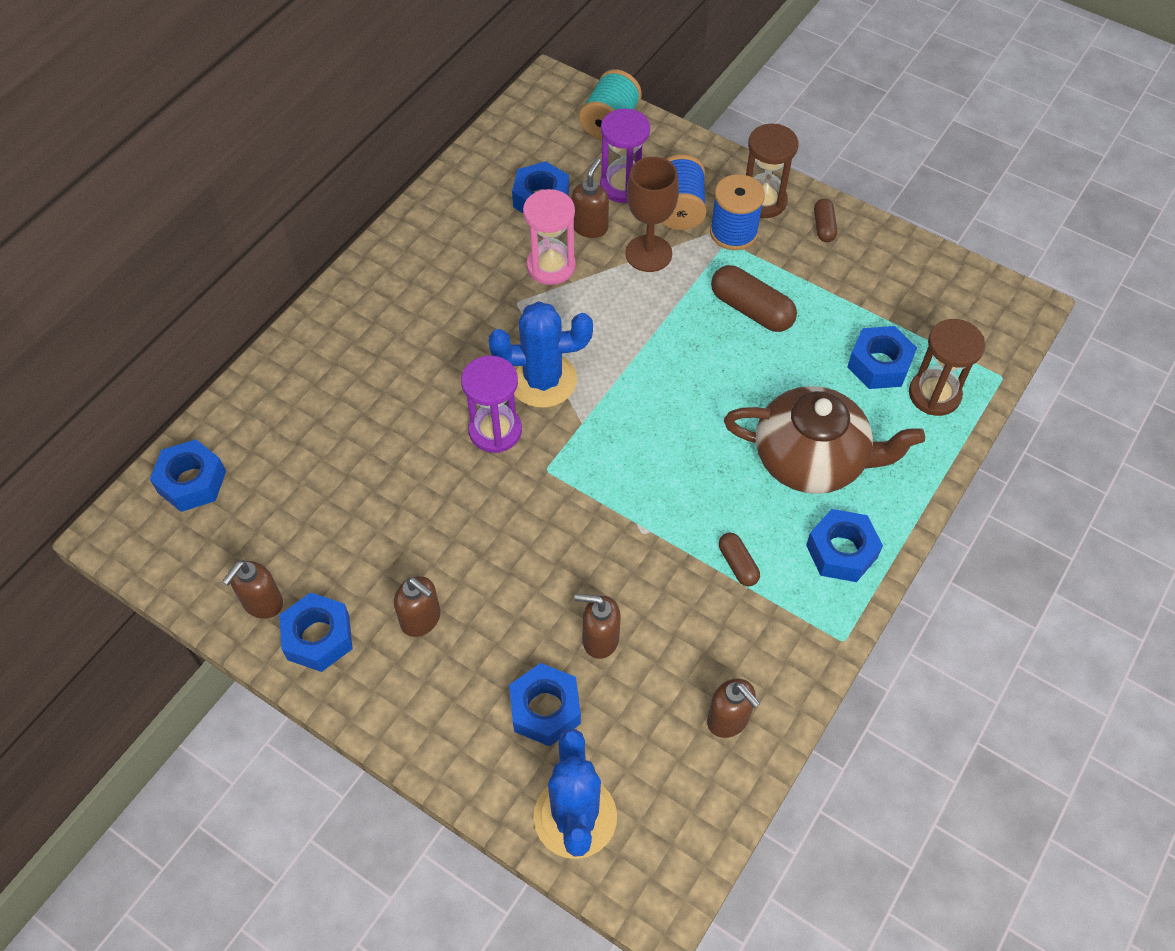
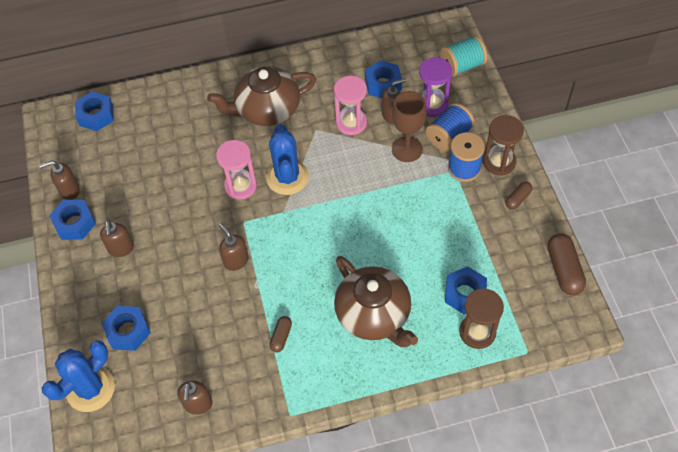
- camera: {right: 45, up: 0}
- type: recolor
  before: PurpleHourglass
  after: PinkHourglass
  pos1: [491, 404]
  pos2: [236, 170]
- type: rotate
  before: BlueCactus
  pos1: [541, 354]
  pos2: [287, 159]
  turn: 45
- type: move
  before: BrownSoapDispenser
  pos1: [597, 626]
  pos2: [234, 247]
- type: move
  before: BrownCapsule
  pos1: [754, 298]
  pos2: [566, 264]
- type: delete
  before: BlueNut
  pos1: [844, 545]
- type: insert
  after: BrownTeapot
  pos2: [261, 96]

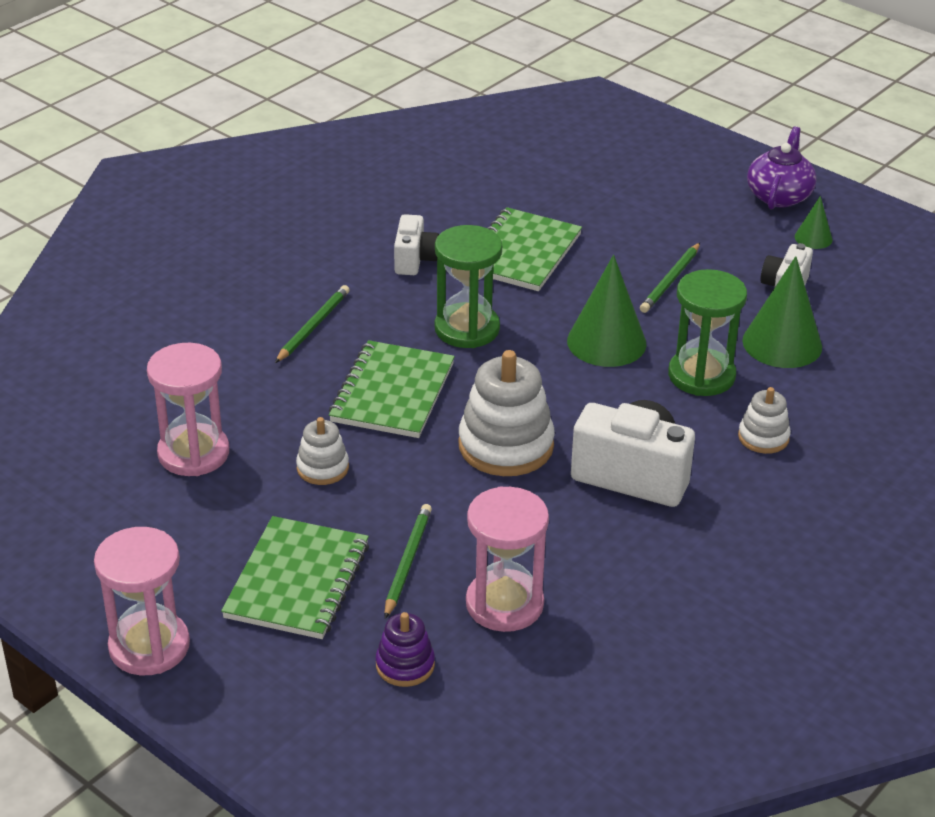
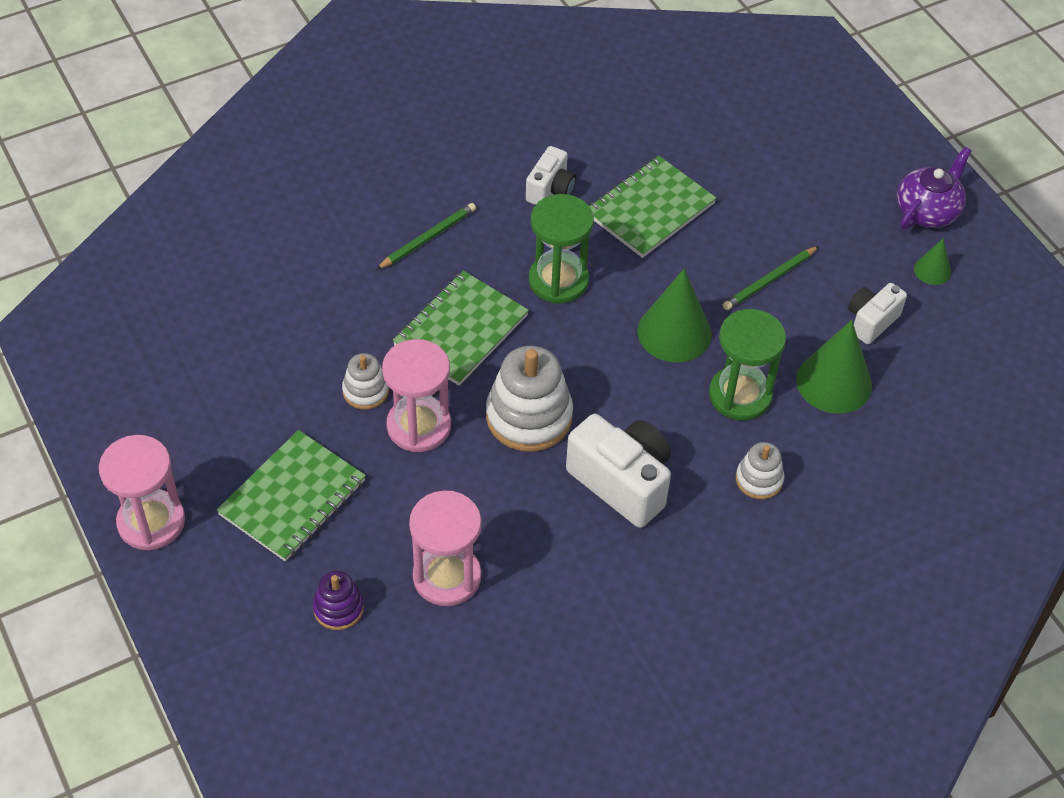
- camera: {right: 20, up: 15}
- type: move
  before: PinkHourglass
  pos1: [188, 409]
  pos2: [416, 395]
- type: delete
  before: GreenPencil
  pos1: [408, 561]

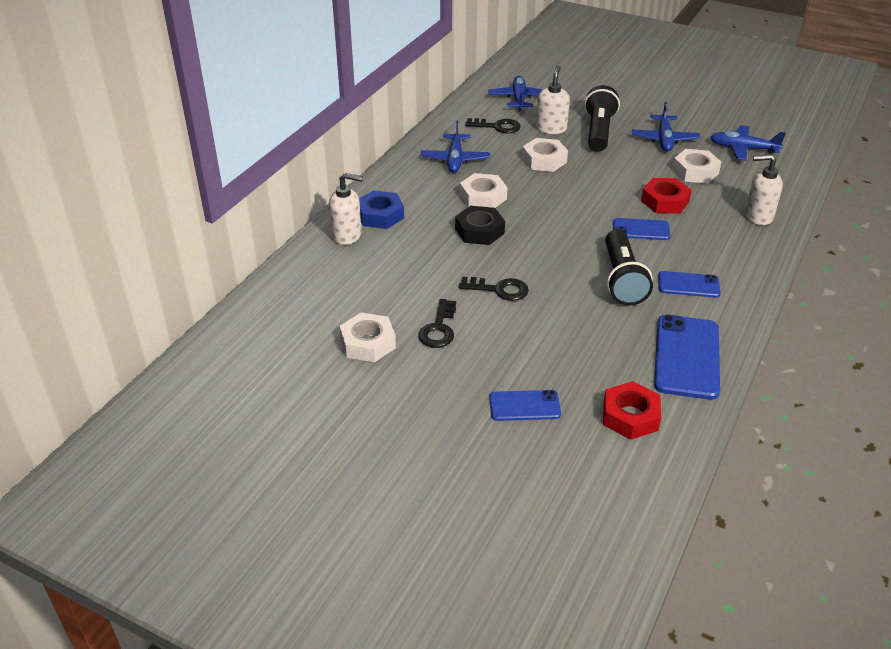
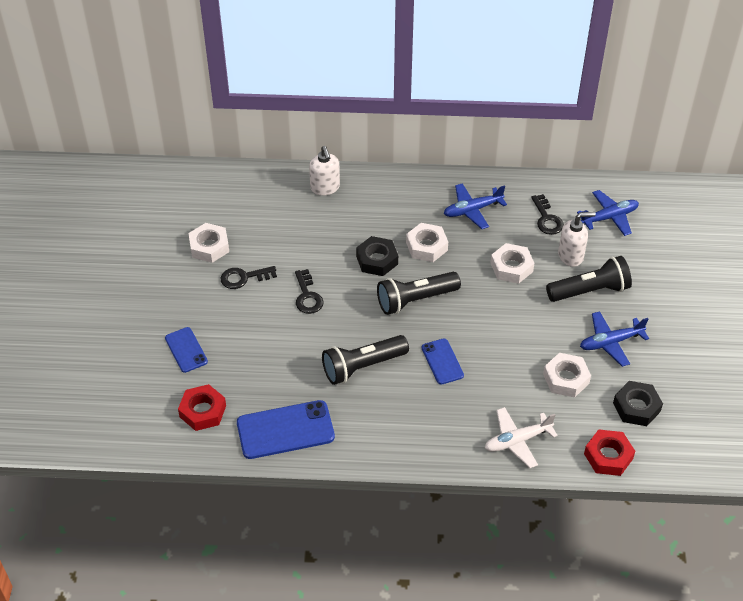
- camera: {right: 65, up: 10}
- type: delete
  before: BlueNut
  pos1: [381, 209]
- type: move
  before: RedNut
  pos1: [666, 196]
  pos2: [609, 452]
- type: delete
  before: BluePhone
  pos1: [689, 284]
- type: replace
  before: BluePlane
  after: BlackNut
  pos1: [748, 143]
  pos2: [638, 403]
- type: replace
  before: WhiteSoapDispenser
  after: WhitePlane
  pos1: [764, 189]
  pos2: [521, 437]
- type: insert
  after: BlackFlashlight
  pos2: [419, 293]

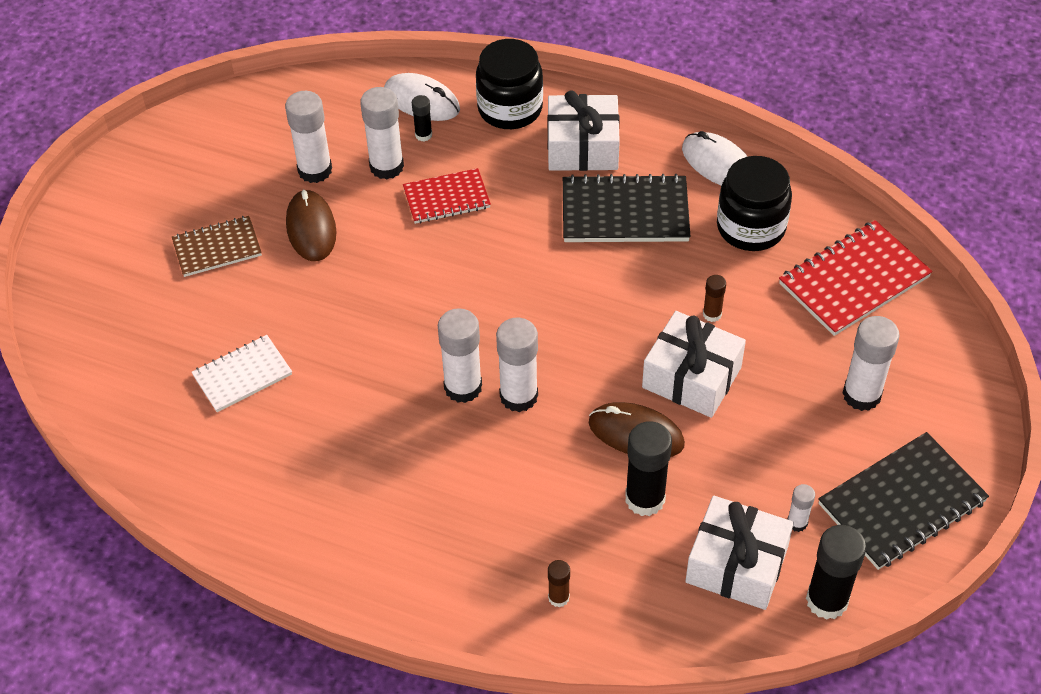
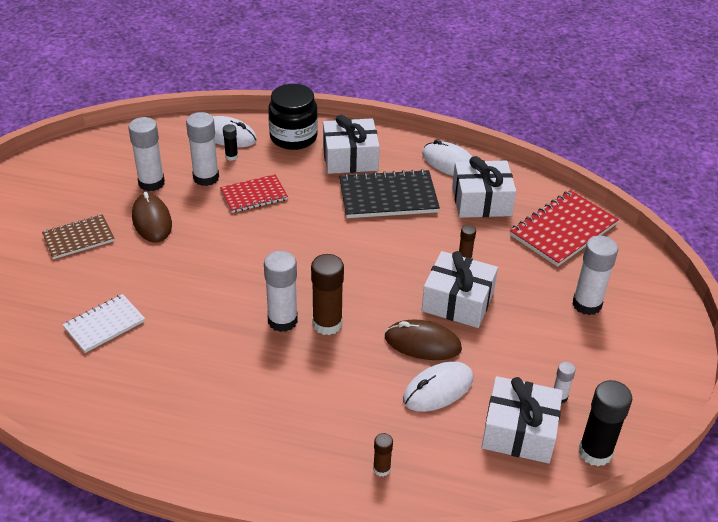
- camera: {right: -10, up: -10}
- type: recolor
  before: WhiteGlueStick
  after: BrownGlueStick
  pos1: [517, 365]
  pos2: [327, 294]
- type: replace
  before: BlackGlueStick
  after: WhiteMouse
  pos1: [648, 468]
  pos2: [438, 386]
- type: replace
  before: BlackJar
  after: WhiteGift
  pos1: [754, 203]
  pos2: [484, 187]
- type: delete
  before: BlackNotebook
  pos1: [903, 501]

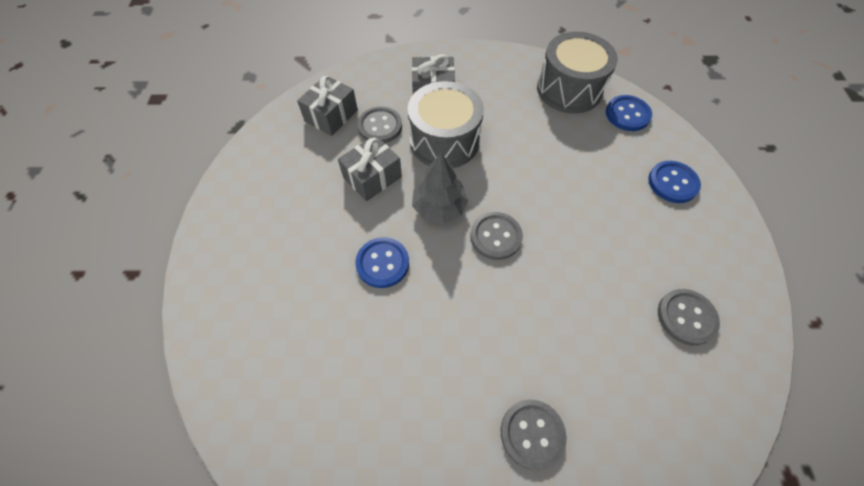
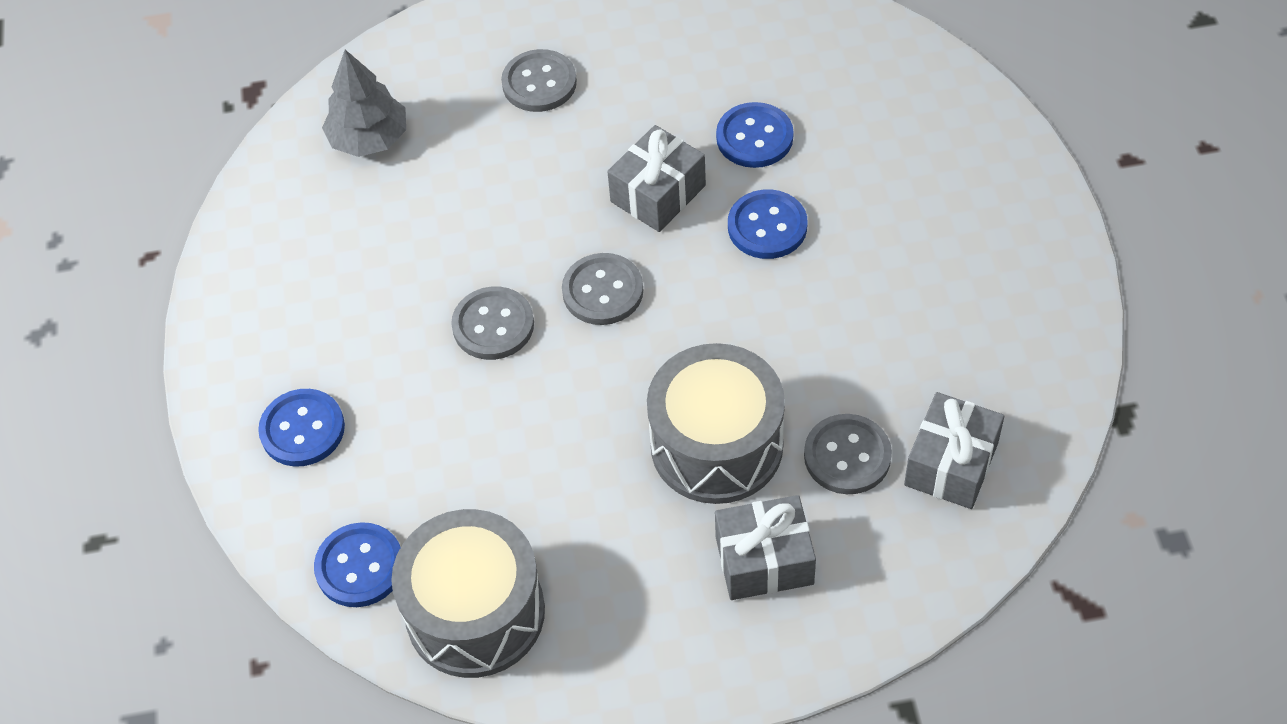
- camera: {right: 175, up: -5}
- type: move
  before: GreyGift
  pos1: [370, 168]
  pos2: [656, 178]
- type: move
  before: GreyTree
  pos1: [440, 188]
  pos2: [364, 103]
- type: move
  before: GreyButton
  pos1: [689, 317]
  pos2: [492, 323]
- type: insert
  after: BlueButton
  pos2: [755, 135]

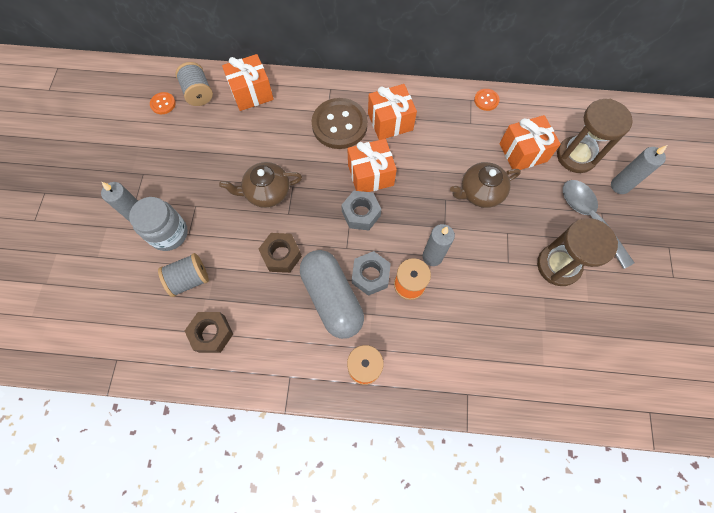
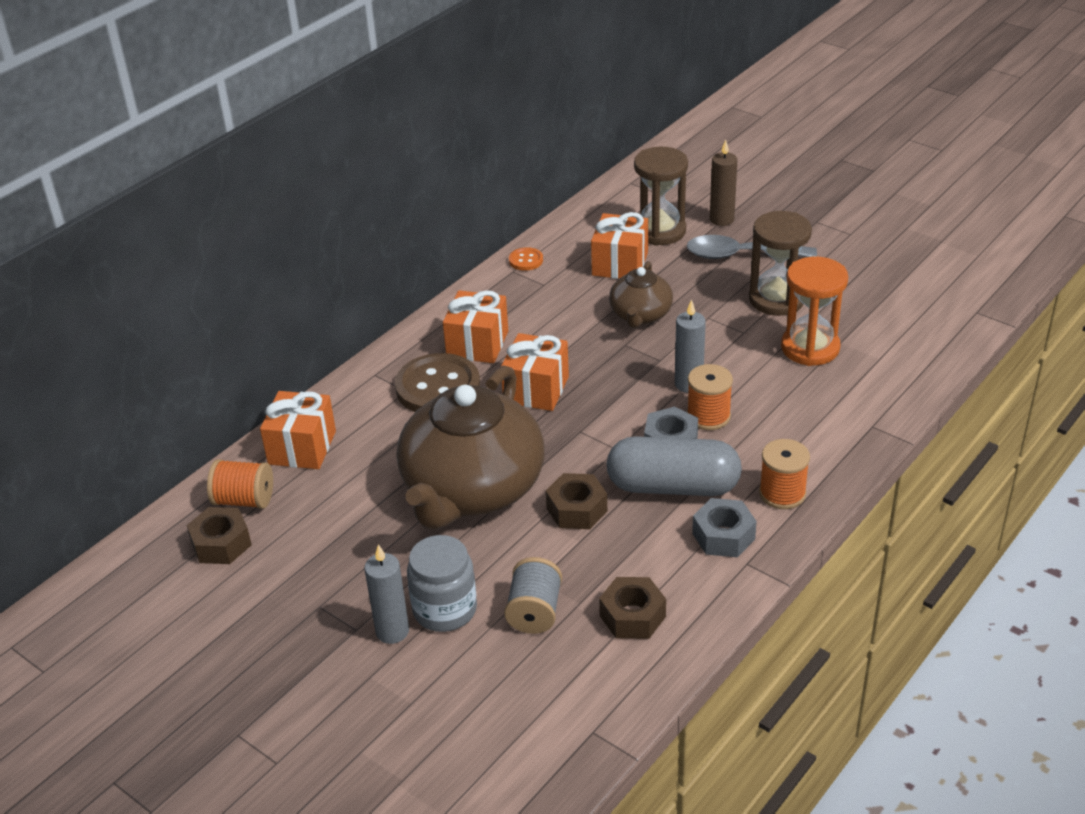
- camera: {right: -55, up: -30}
- type: replace
  before: OrangeButton
  after: BrownNut
  pos1: [163, 103]
  pos2: [219, 535]
- type: recolor
  before: GreySpool
  after: OrangeSpool
  pos1: [194, 84]
  pos2: [240, 484]
- type: resize
  before: BrownTeapot
  pos1: [260, 185]
  pos2: [471, 447]
  scale: 2.01
- type: move
  before: GreyNut
  pos1: [361, 210]
  pos2: [724, 527]
- type: recolor
  before: GreyCandle
  after: BrownCandle
  pos1: [639, 169]
  pos2: [724, 183]
- type: insert
  after: OrangeHourglass
  pos2: [814, 311]

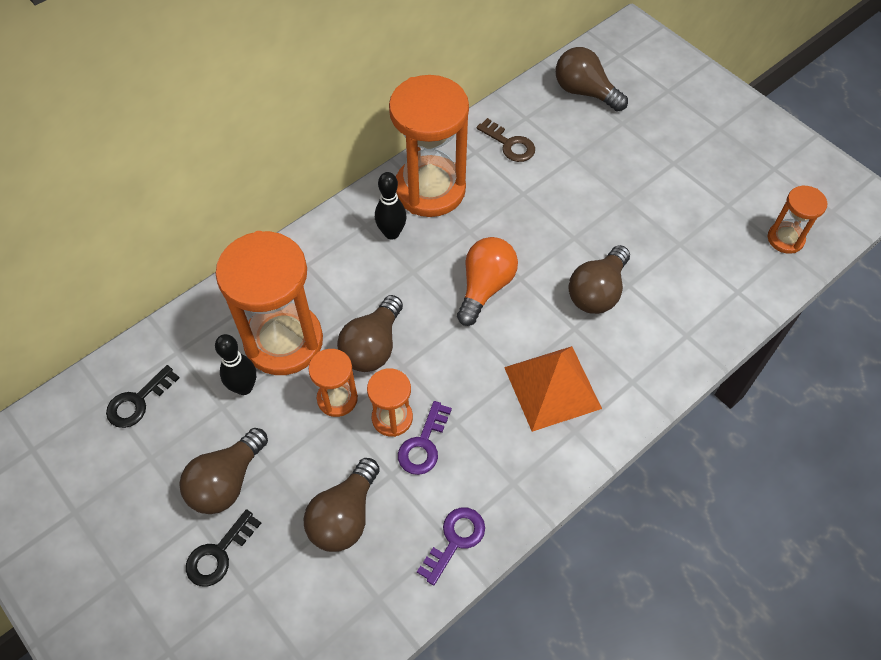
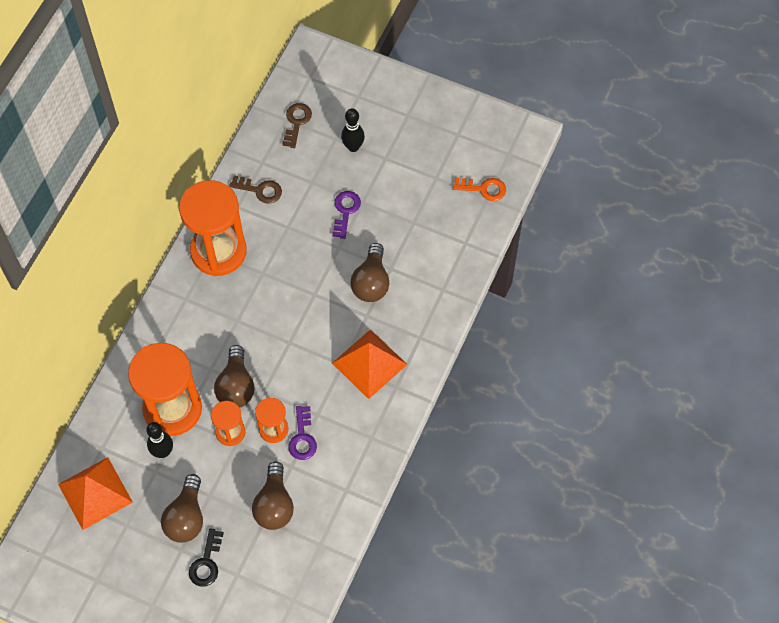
- camera: {right: -25, up: 5}
- type: replace
  before: BlackKey
  after: OrangePyramid
  pos1: [142, 396]
  pos2: [95, 493]
- type: move
  before: BlackBowlingPin
  pos1: [391, 206]
  pos2: [353, 130]
- type: move
  before: PurpleKey
  pos1: [451, 546]
  pos2: [346, 215]
- type: delete
  before: OrangeLightBulb
  pos1: [487, 281]
- type: replace
  before: BrownLightBulb
  after: BrownKey
  pos1: [592, 79]
  pos2: [297, 125]
- type: replace
  before: OrangeHourglass
  after: OrangeKey
  pos1: [797, 220]
  pos2: [479, 189]

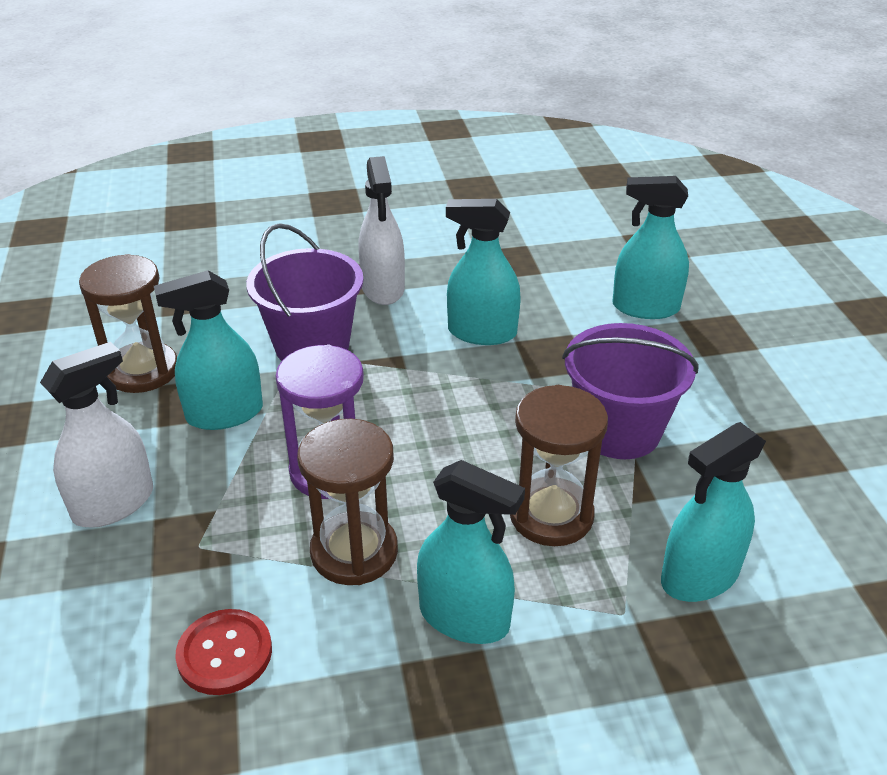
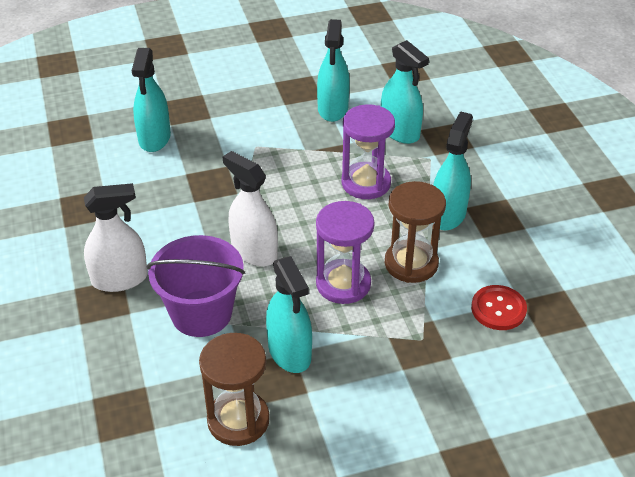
- camera: {right: -95, up: 5}
- type: move
  before: WhiteSprayBottle
  pos1: [96, 435]
  pos2: [250, 208]
- type: move
  before: TurquoiseSprayBottle
  pos1: [483, 272]
  pos2: [333, 70]
- type: recolor
  before: BrownHourglass
  after: PurpleHourglass
  pos1: [559, 465]
  pos2: [368, 151]
- type: delete
  before: PurpleBucket
  pos1: [630, 391]

